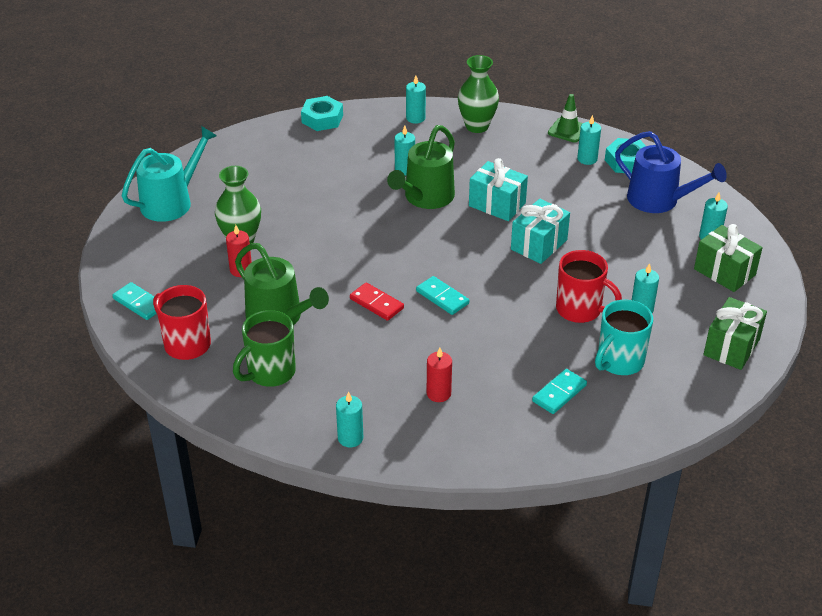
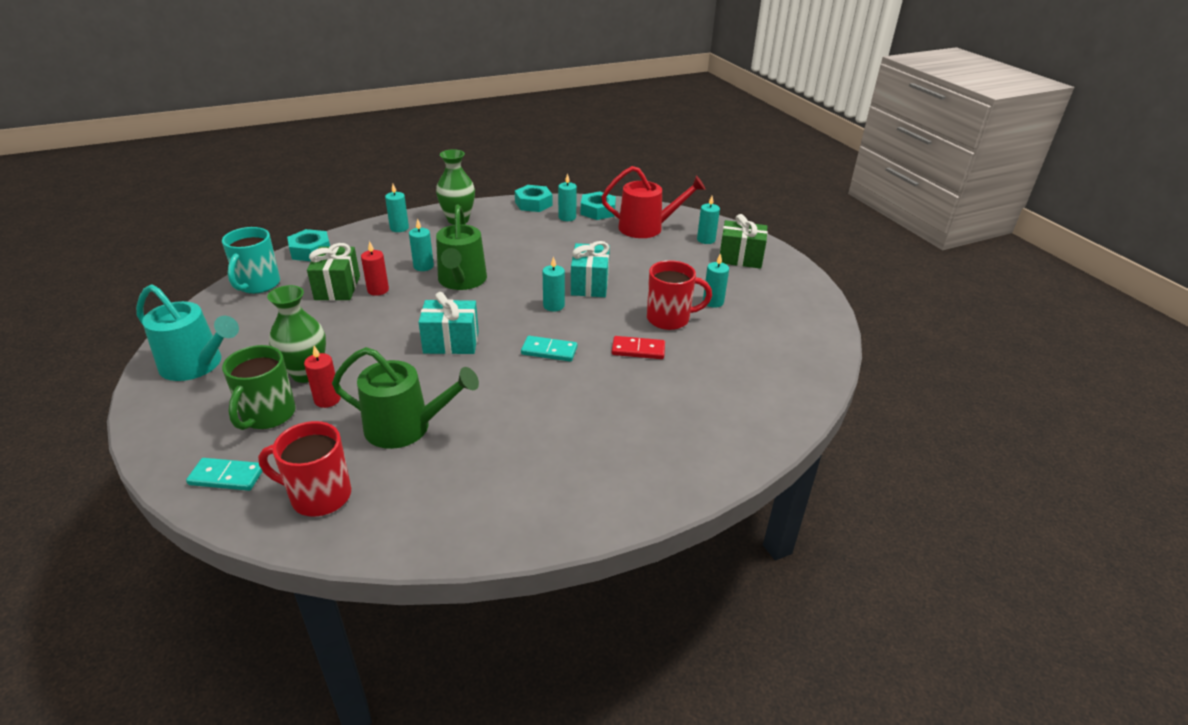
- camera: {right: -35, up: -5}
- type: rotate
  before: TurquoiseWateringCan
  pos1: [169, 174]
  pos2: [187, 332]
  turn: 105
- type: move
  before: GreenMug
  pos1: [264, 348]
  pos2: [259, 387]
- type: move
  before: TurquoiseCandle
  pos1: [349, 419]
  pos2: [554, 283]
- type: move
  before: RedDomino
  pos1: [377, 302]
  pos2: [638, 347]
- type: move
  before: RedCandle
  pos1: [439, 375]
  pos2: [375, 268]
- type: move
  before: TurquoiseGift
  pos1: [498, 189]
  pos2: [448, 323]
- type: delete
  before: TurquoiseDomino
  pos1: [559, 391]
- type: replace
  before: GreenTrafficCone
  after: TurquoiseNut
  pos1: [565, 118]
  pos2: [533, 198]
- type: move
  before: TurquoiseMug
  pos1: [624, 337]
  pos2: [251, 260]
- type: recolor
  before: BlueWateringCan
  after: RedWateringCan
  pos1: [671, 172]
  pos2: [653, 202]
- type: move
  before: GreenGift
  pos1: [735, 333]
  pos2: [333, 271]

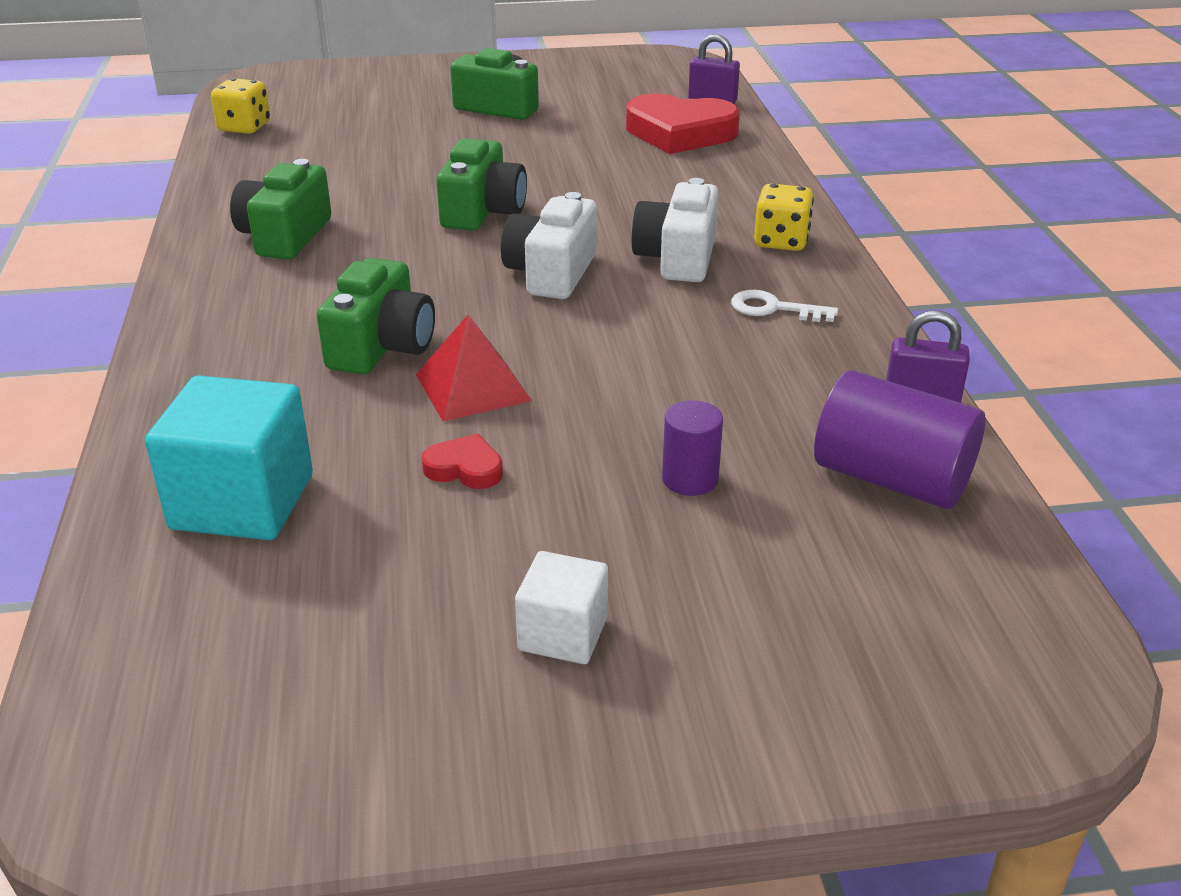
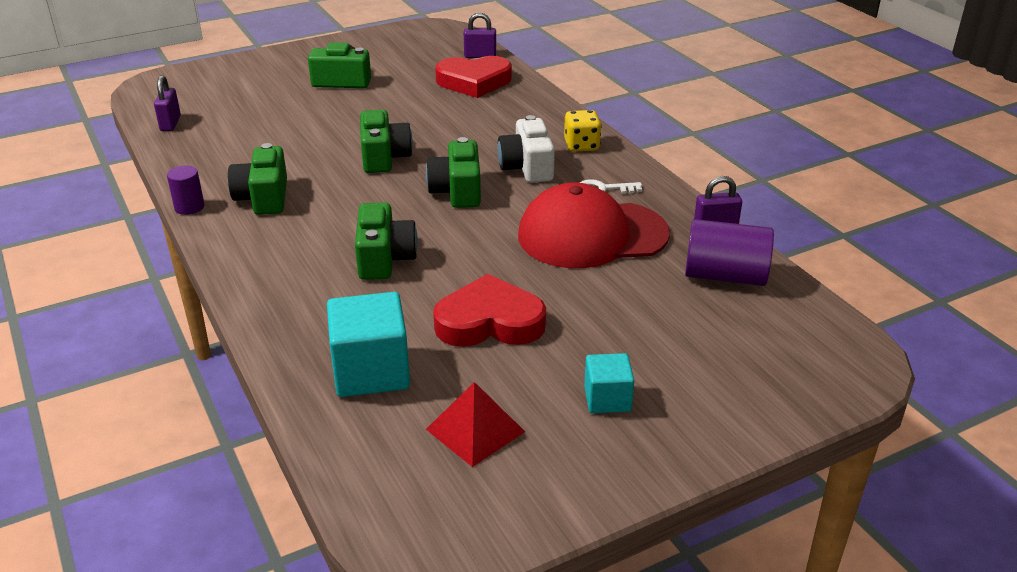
- camera: {right: -20, up: 0}
- type: replace
  before: YellowDice
  after: PurplePadlock
  pos1: [240, 106]
  pos2: [167, 103]
- type: move
  before: RedPyramid
  pos1: [474, 368]
  pos2: [475, 424]
- type: resize
  before: RedHeart
  pos1: [462, 461]
  pos2: [489, 310]
  scale: 2.18
- type: recolor
  before: WhiteCamera
  after: GreenCamera
  pos1: [549, 245]
  pos2: [453, 172]
- type: recolor
  before: WhiteCube
  after: TurquoiseCube
  pos1: [561, 607]
  pos2: [609, 383]
- type: move
  before: PurpleCylinder
  pos1: [692, 448]
  pos2: [185, 190]
- type: insert
  after: RedCap
  pos2: [594, 225]

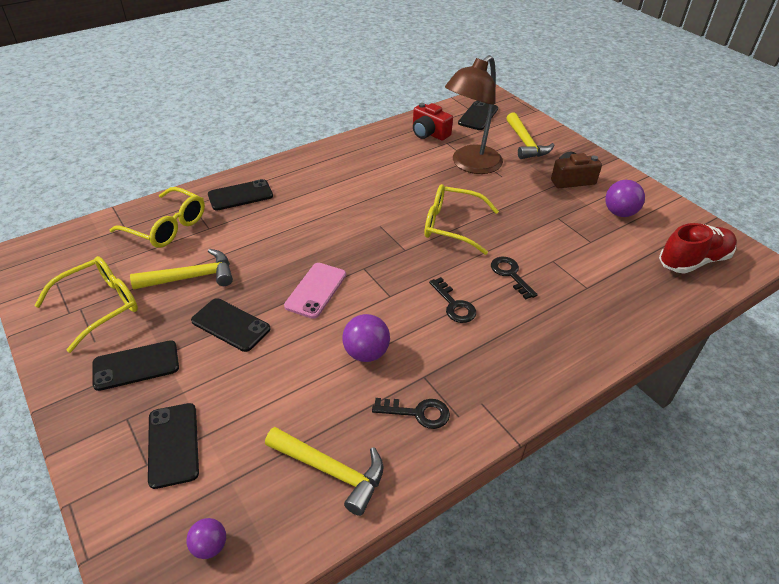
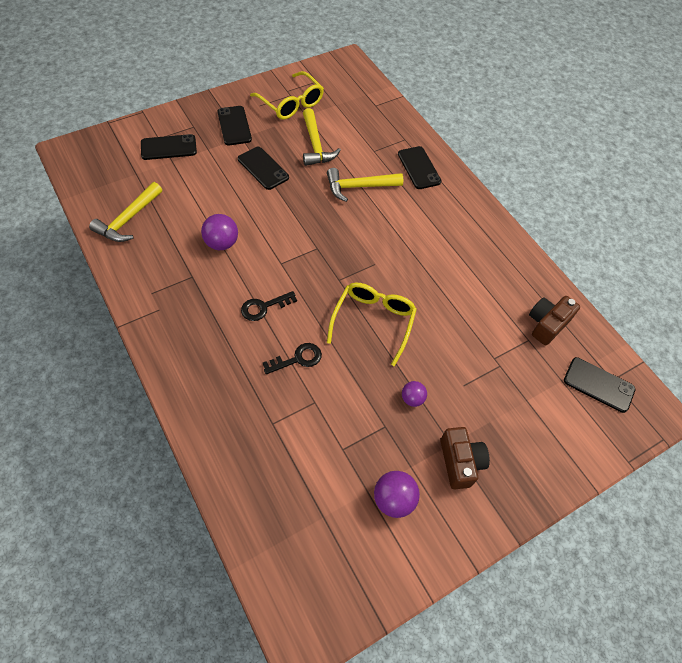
- camera: {right: 90, up: 15}
- type: delete
  before: YellowGlasses
  pos1: [157, 217]
- type: move
  before: PurpleBall
  pos1: [206, 538]
  pos2: [414, 394]
- type: rotate
  before: BlackPhone
  pos1: [230, 325]
  pos2: [263, 168]
  turn: -75
- type: delete
  before: PinkPhone
  pos1: [315, 291]
- type: delete
  before: BlackKey
  pos1: [411, 413]
- type: recolor
  before: RedCamera
  after: BrownCamera
  pos1: [433, 122]
  pos2: [554, 320]
- type: delete
  before: BrownLamp
  pos1: [474, 114]
- type: move
  before: YellowHammer
  pos1: [530, 135]
  pos2: [365, 185]
- type: delete
  before: RedShoe
  pos1: [698, 248]

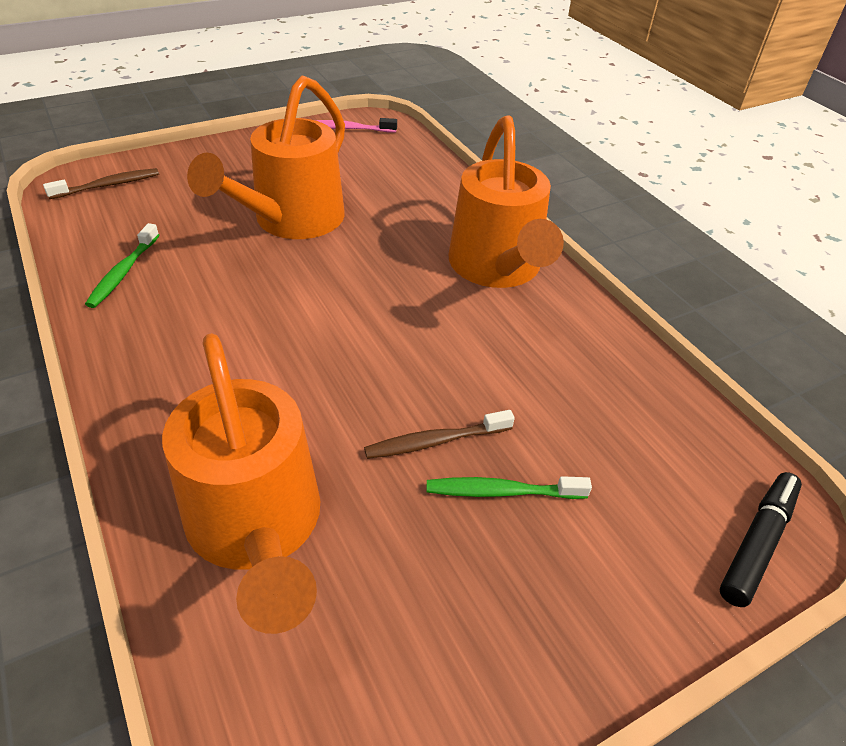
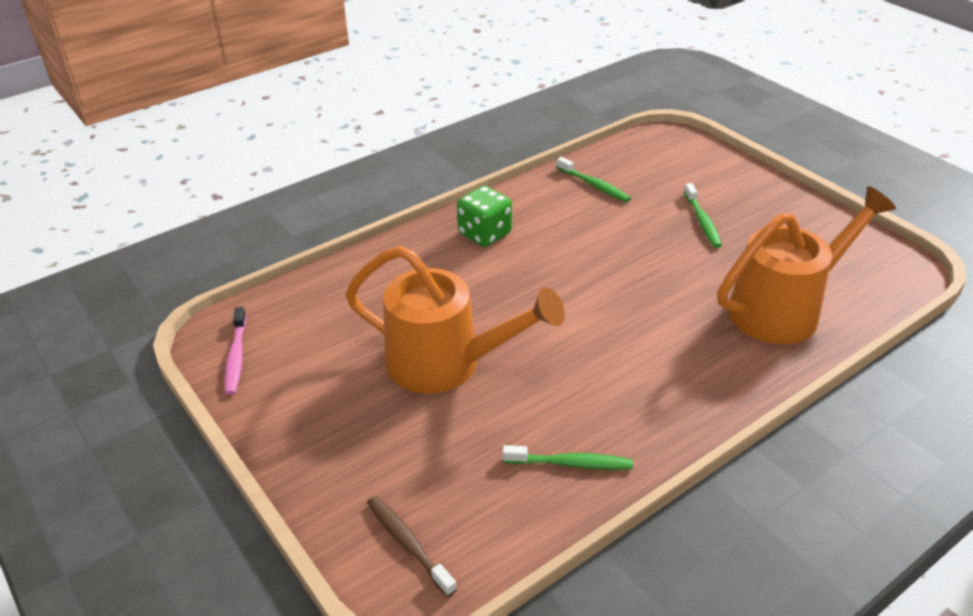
- camera: {right: -95, up: -5}
- type: delete
  before: BrownToothbrush
  pos1: [439, 434]
- type: replace
  before: OrangeWateringCan
  after: GreenDice
  pos1: [506, 202]
  pos2: [484, 216]
- type: delete
  before: BlackMarker
  pos1: [761, 539]
- type: insert
  after: GreenToothbrush
  pos2: [593, 179]

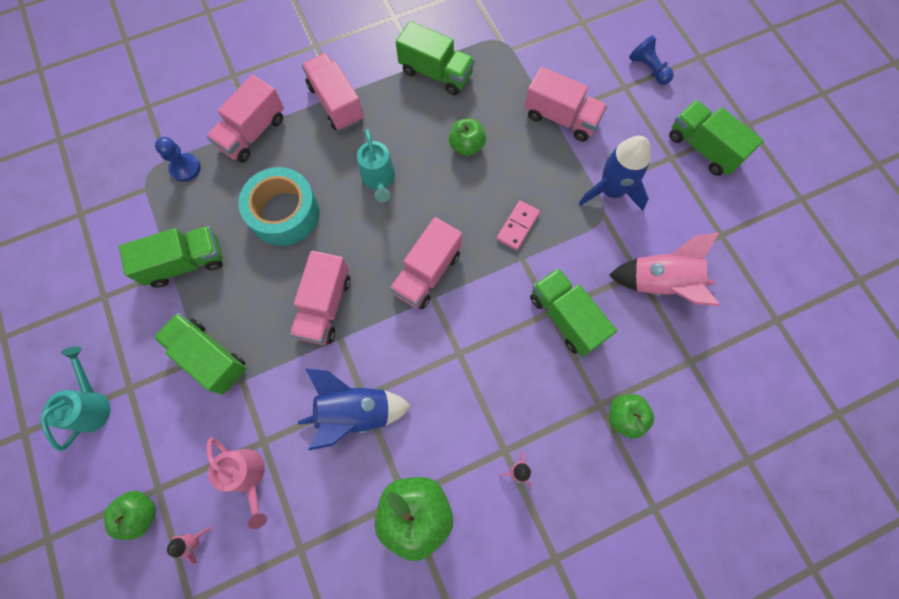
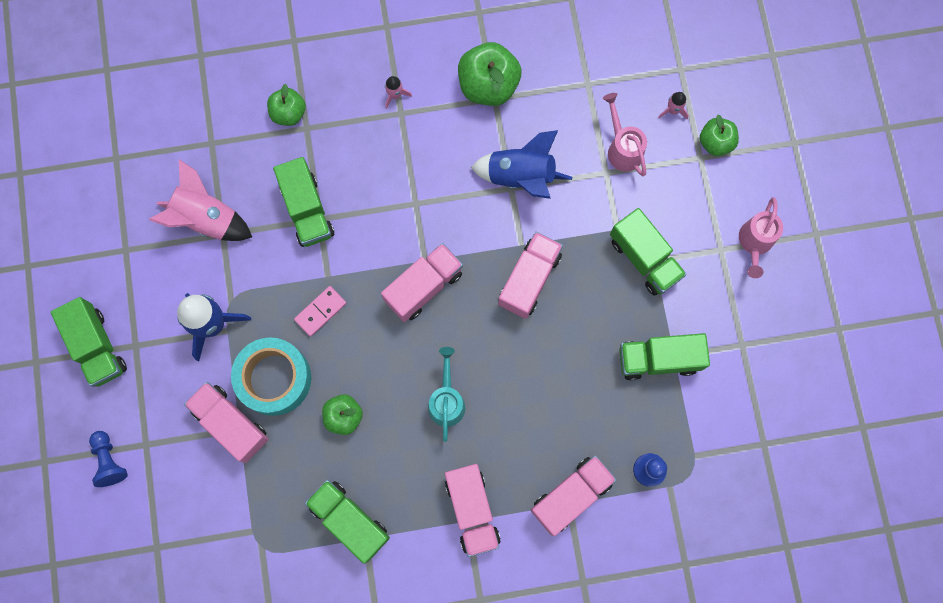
- camera: {right: -165, up: 5}
- type: recolor
  before: TurquoiseWateringCan
  after: PinkWateringCan
  pos1: [75, 398]
  pos2: [761, 237]
- type: move
  before: TurquoiseTape
  pos1: [279, 206]
  pos2: [271, 376]

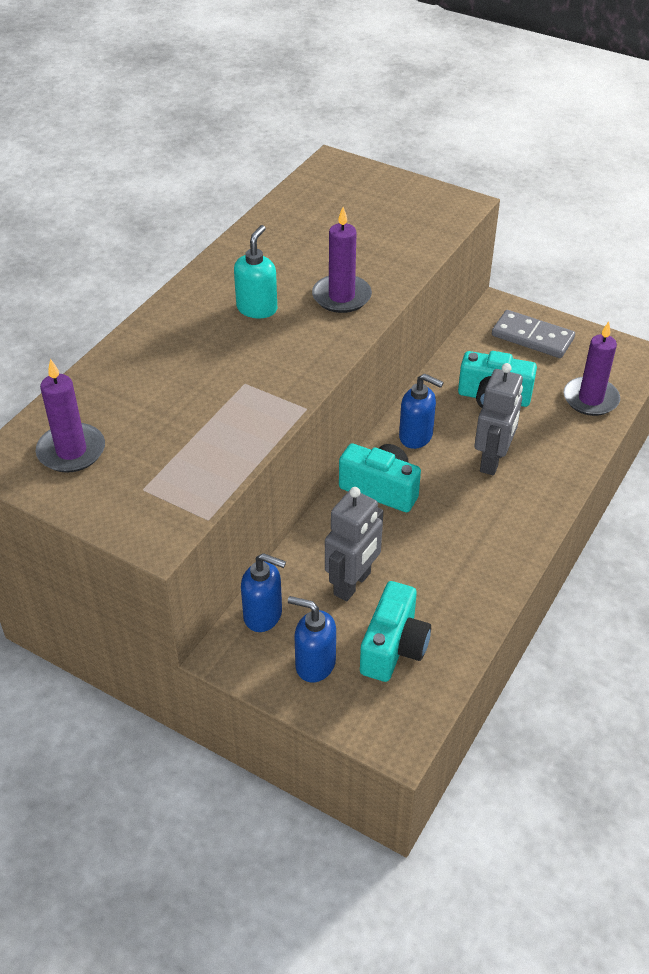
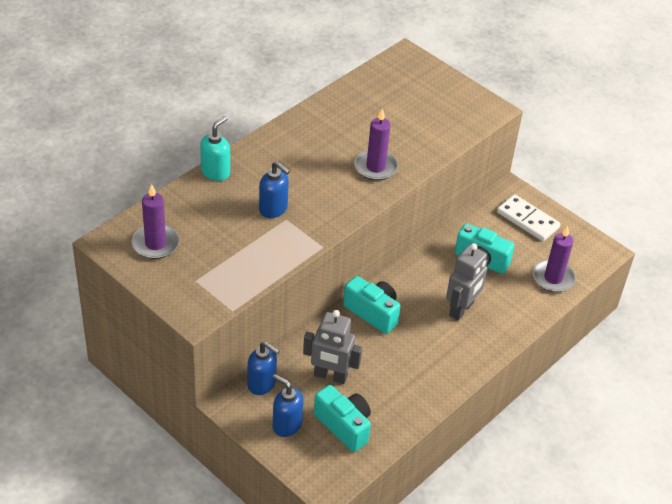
- camera: {right: 10, up: 0}
- type: move
  before: TurquoiseSoapDispenser
  pos1: [255, 272]
  pos2: [215, 148]
- type: rotate
  before: GreyRobot
  pos1: [354, 544]
  pos2: [332, 347]
  turn: 60
- type: rotate
  before: TurquoiseCamera
  pos1: [395, 631]
  pos2: [342, 418]
  turn: -75
- type: move
  before: BlueSoapDispenser
  pos1: [421, 411]
  pos2: [274, 189]
- type: recolor
  before: GreyDomino
  after: WhiteDomino
  pos1: [533, 334]
  pos2: [529, 217]

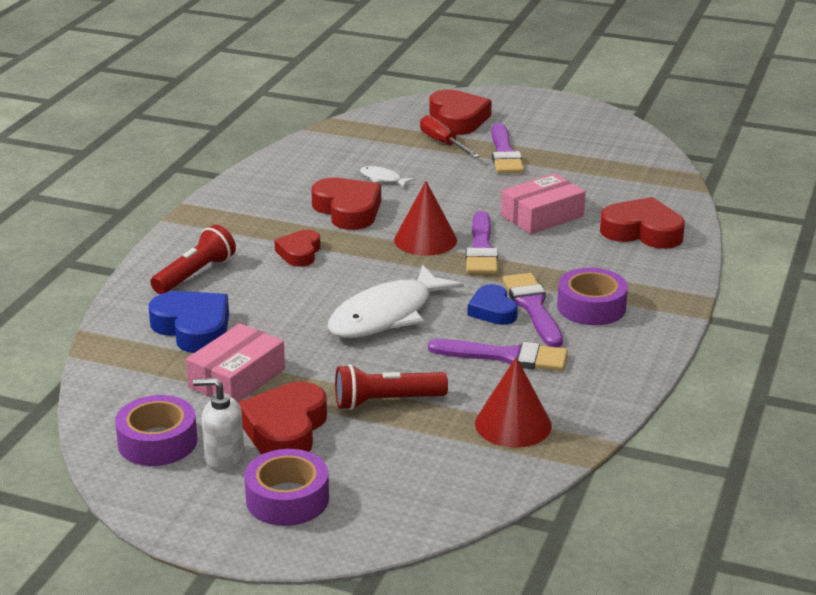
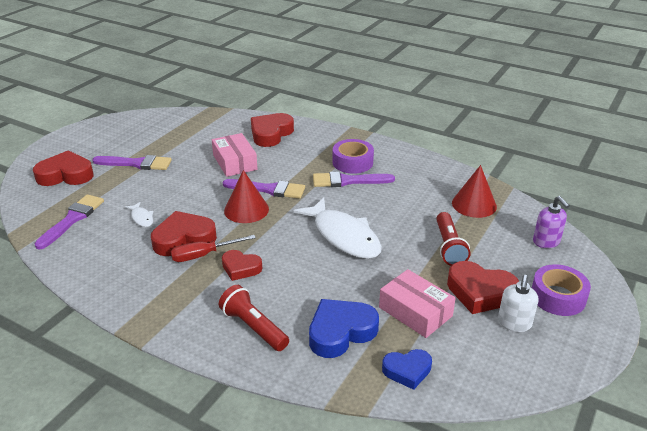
- camera: {right: -80, up: 5}
- type: delete
  before: PurpleTape
  pos1: [156, 430]
- type: rotate
  before: WhiteFish
  pos1: [387, 177]
  pos2: [139, 214]
  turn: -75
- type: move
  before: RedScrewdriver
  pos1: [450, 136]
  pos2: [213, 248]
- type: move
  before: PurpleBrush
  pos1: [498, 355]
  pos2: [69, 222]
- type: move
  before: BlueHeart
  pos1: [492, 304]
  pos2: [407, 369]
- type: insert
  after: PurpleSoapDispenser
  pos2: [551, 222]

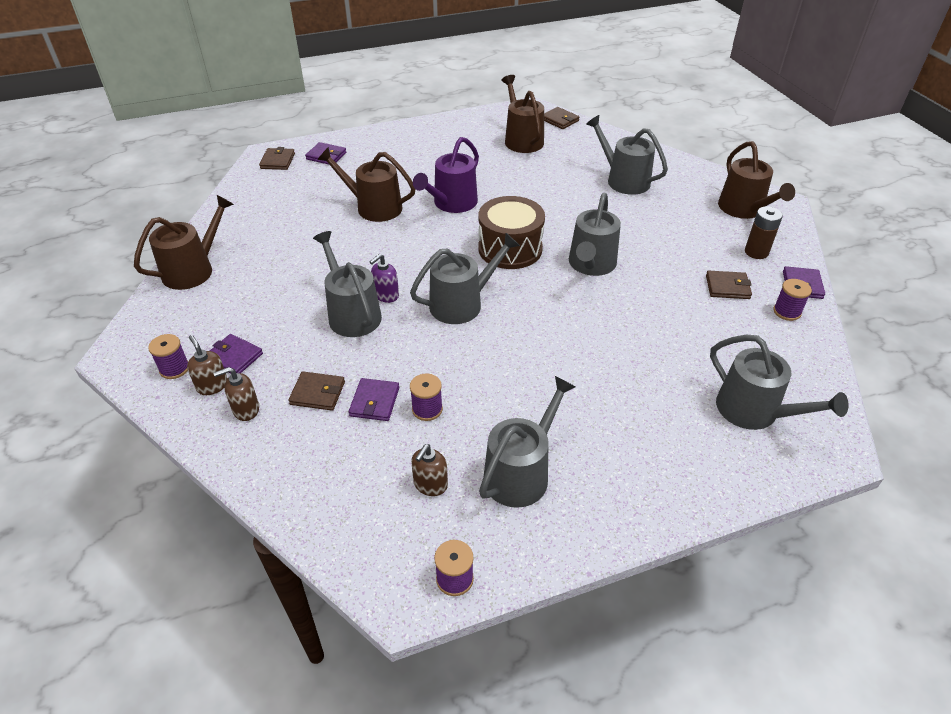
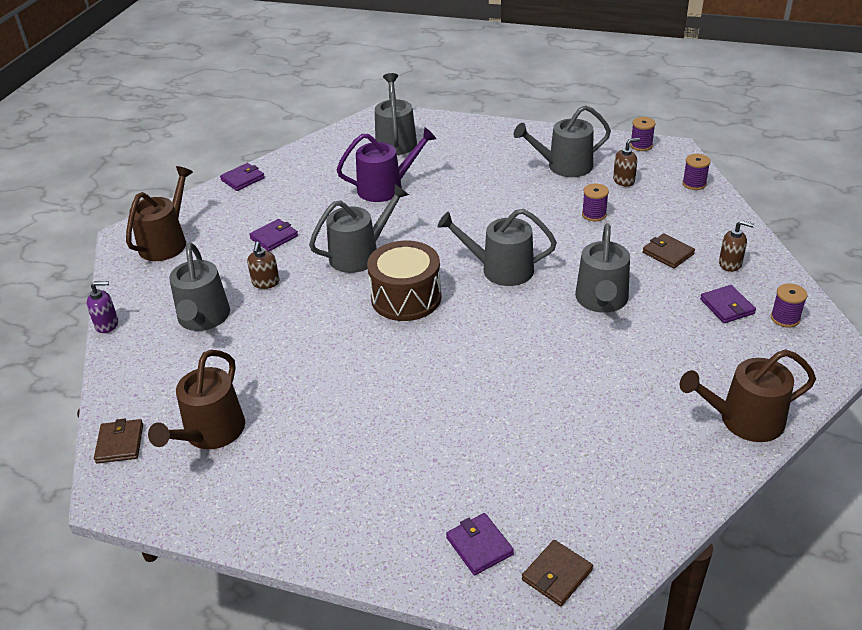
- camera: {right: -140, up: -5}
- type: move
  before: BrownSoapDispenser
  pos1: [207, 365]
  pos2: [263, 265]
- type: delete
  before: BrownWateringCan
  pos1: [366, 184]
- type: move
  before: PurpleWallet
  pos1: [374, 399]
  pos2: [273, 235]
- type: move
  before: PurpleSoapDispenser
  pos1: [384, 278]
  pos2: [102, 307]
- type: move
  before: PurpleWateringCan
  pos1: [446, 175]
  pos2: [386, 164]
- type: delete
  before: BrownWallet
  pos1: [729, 285]
- type: delete
  before: BrownBattery
  pos1: [764, 232]
- type: move
  before: PurpleSpool
  pos1: [792, 300]
  pos2: [696, 172]

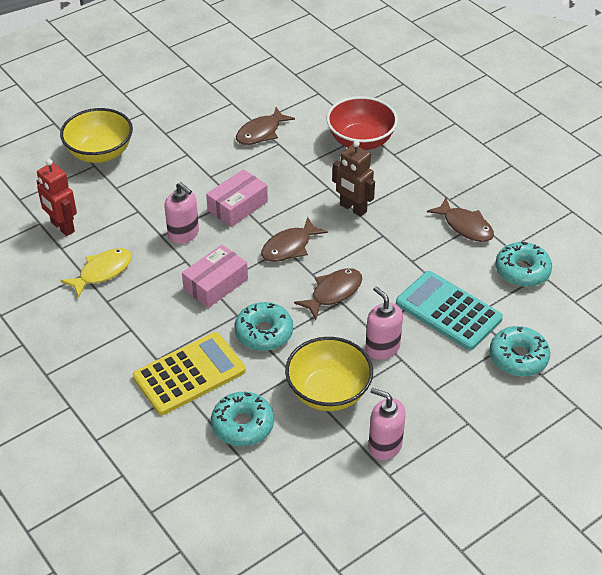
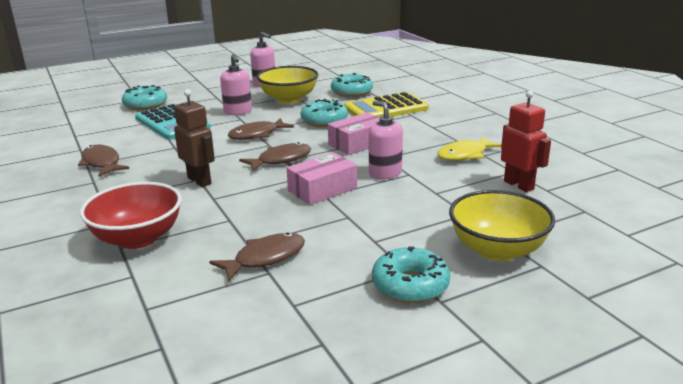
- camera: {right: -170, up: -20}
- type: move
  before: TurquoiseDonut
  pos1: [523, 264]
  pos2: [411, 274]

